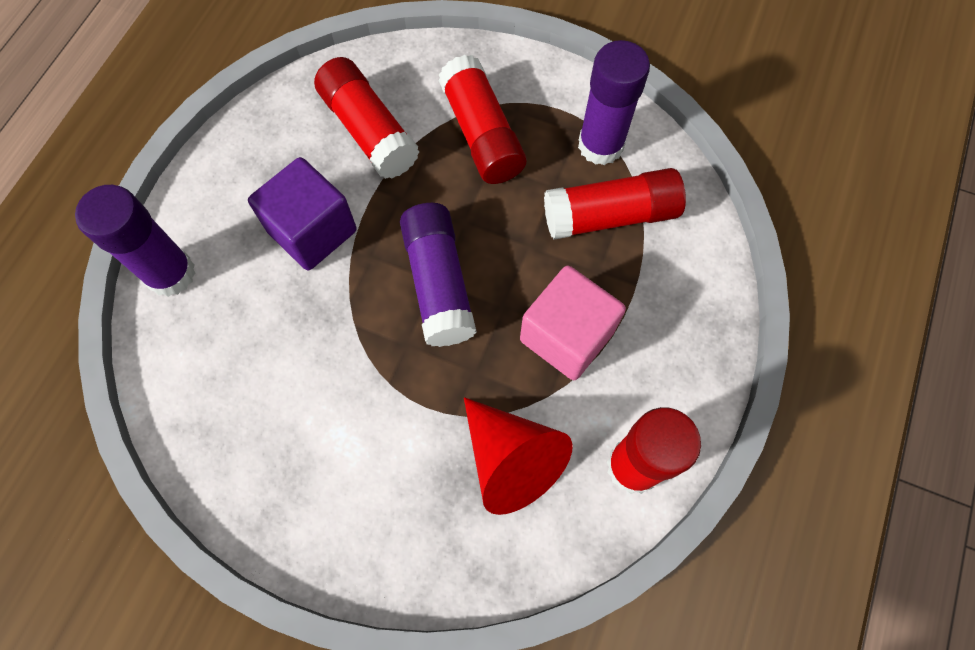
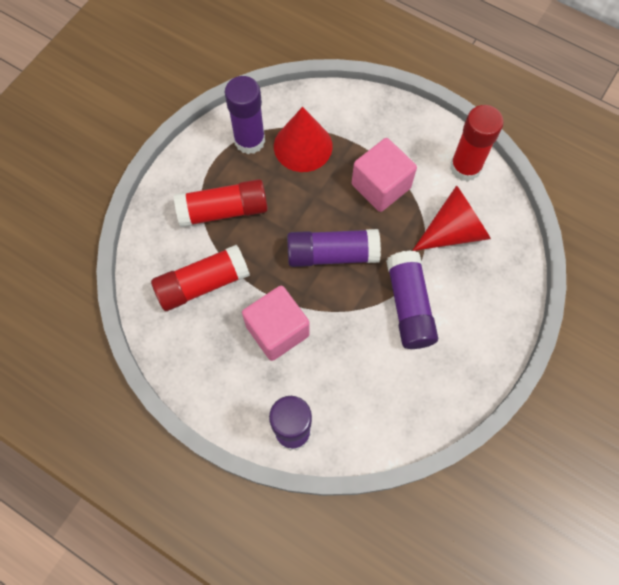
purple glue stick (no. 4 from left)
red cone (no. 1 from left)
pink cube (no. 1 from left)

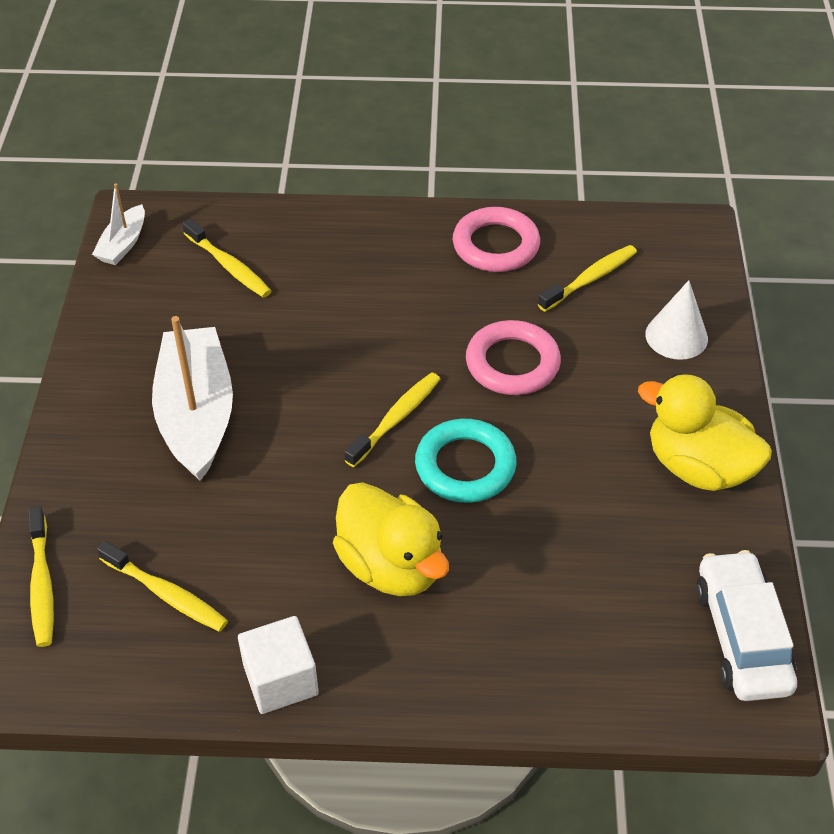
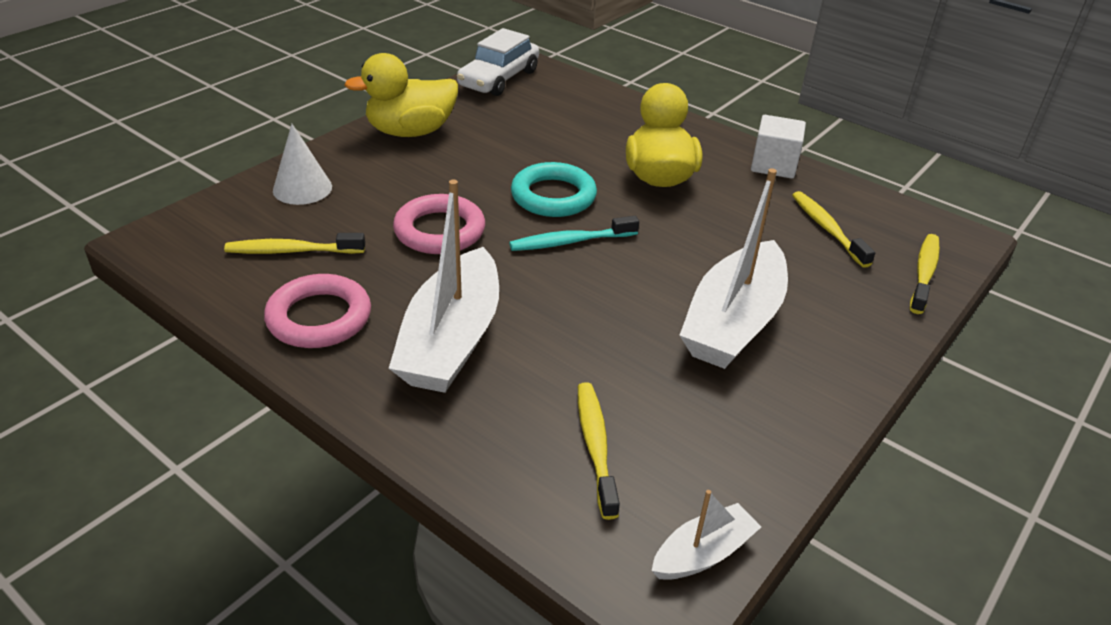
white boat (no. 1 from left)
turquoise toothbrush
yellow duck (no. 1 from left)

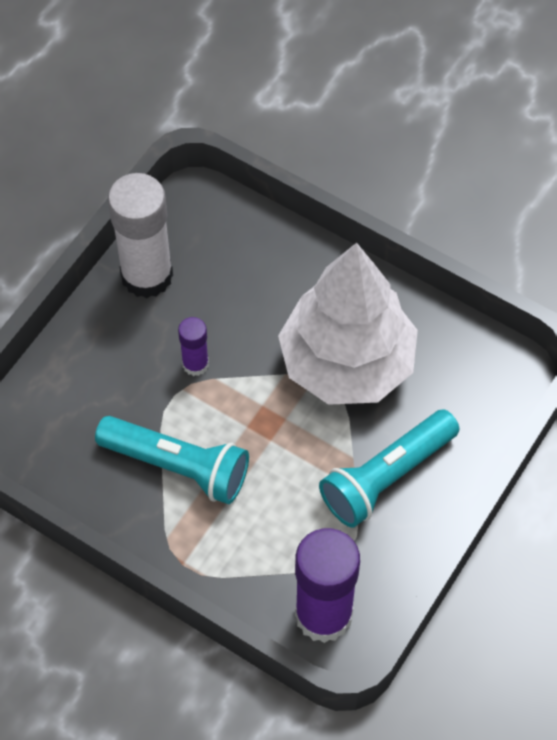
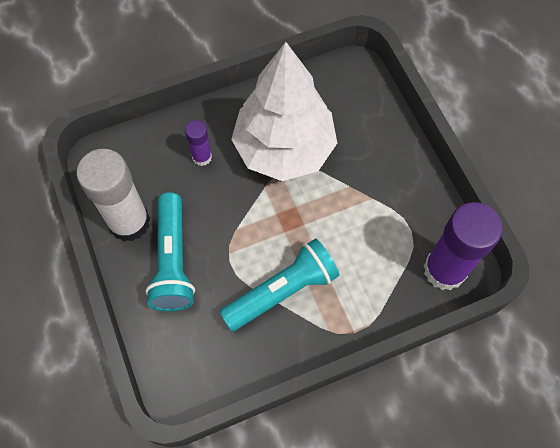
purple glue stick (no. 1 from left)
turquoise flashlight (no. 1 from left)

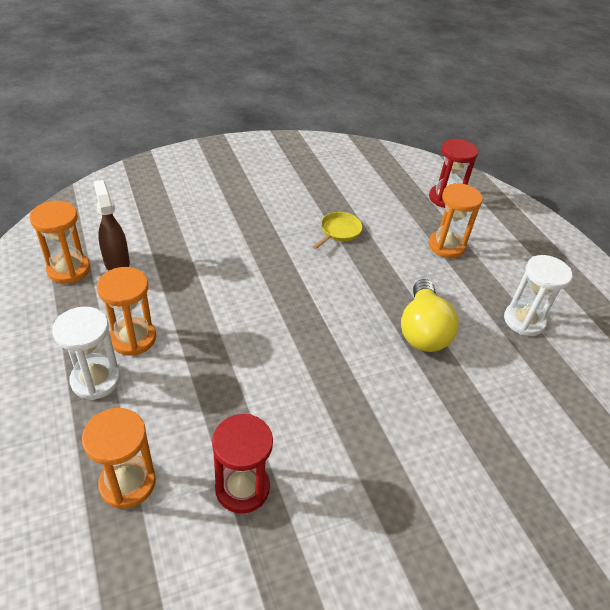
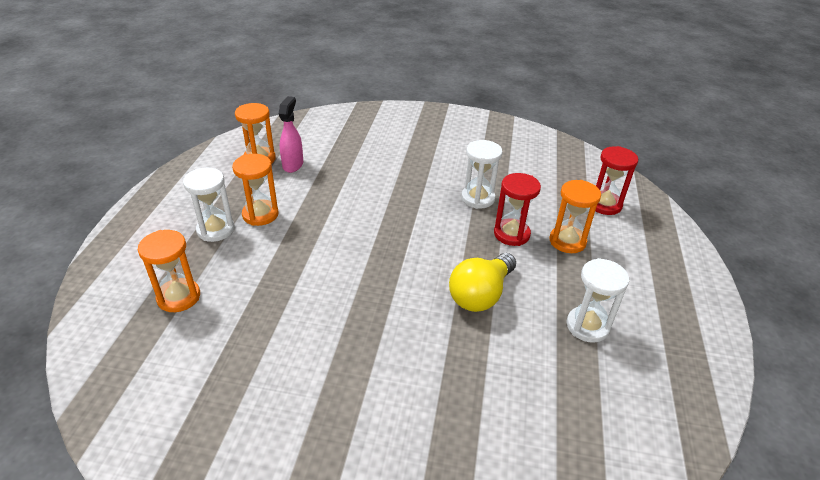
red hourglass (no. 1 from left)
white hourglass (no. 2 from left)
pink spray bottle

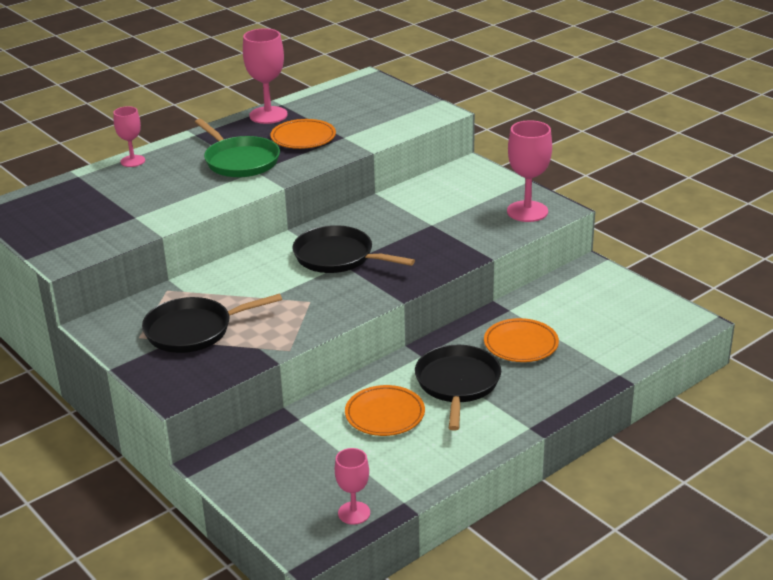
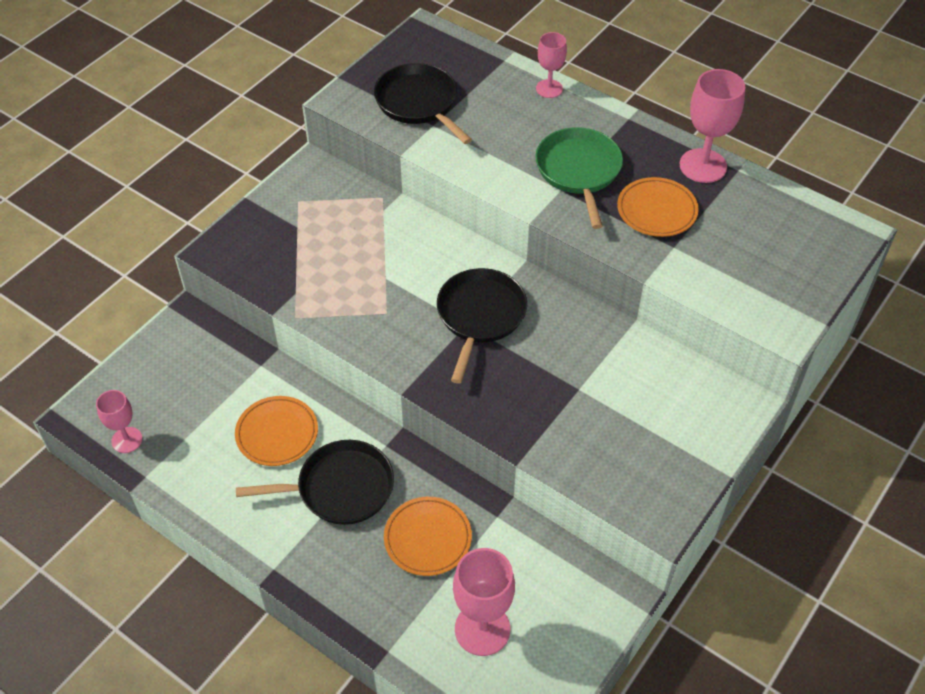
black pan (no. 2 from left)
pink goblet (no. 2 from left)
green pan

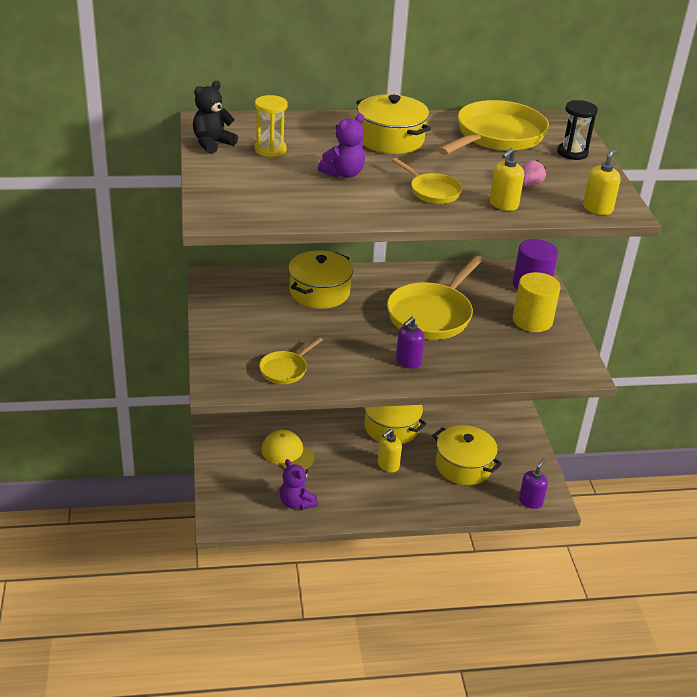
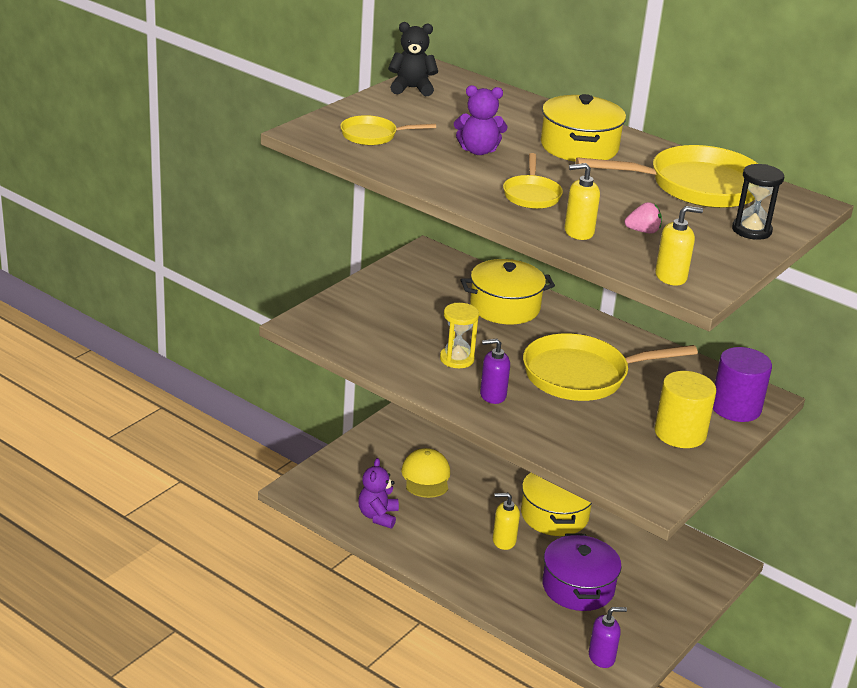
yellow hourglass
yellow pan (no. 1 from left)
purple pot

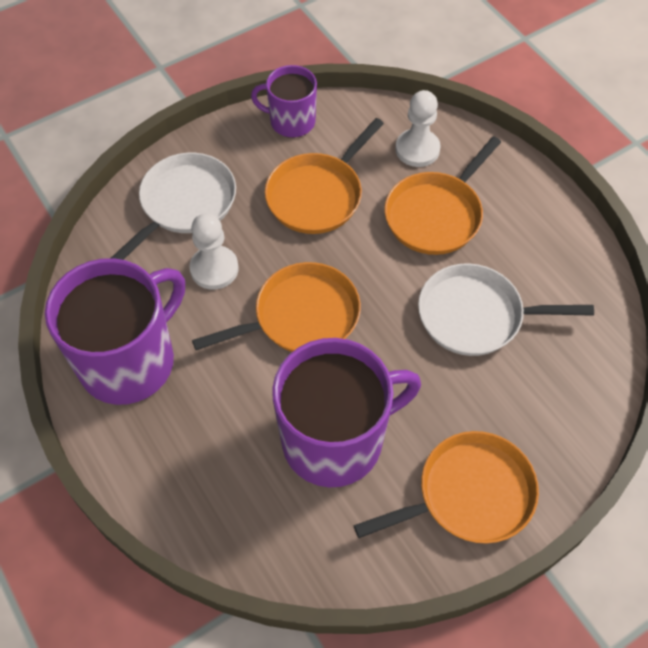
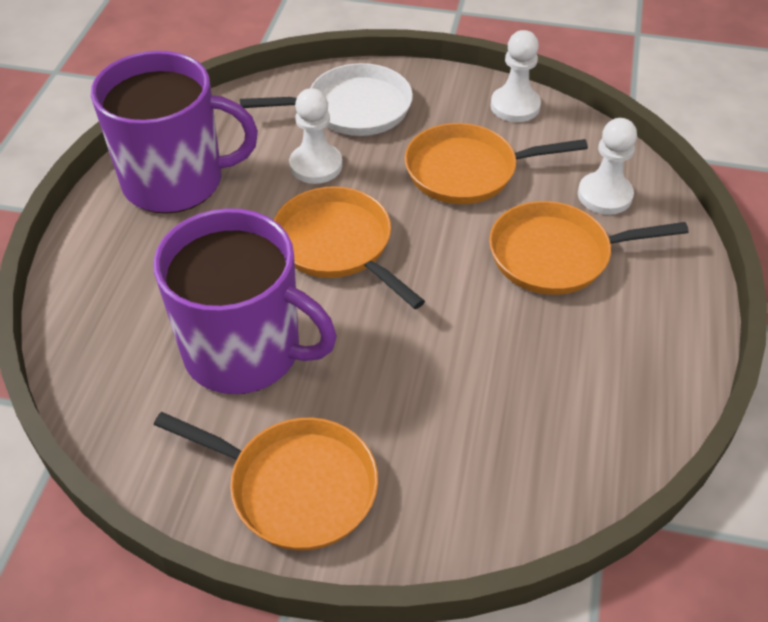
white pan (no. 2 from left in the first image)
white pawn (no. 2 from left)
orange pan (no. 2 from left)

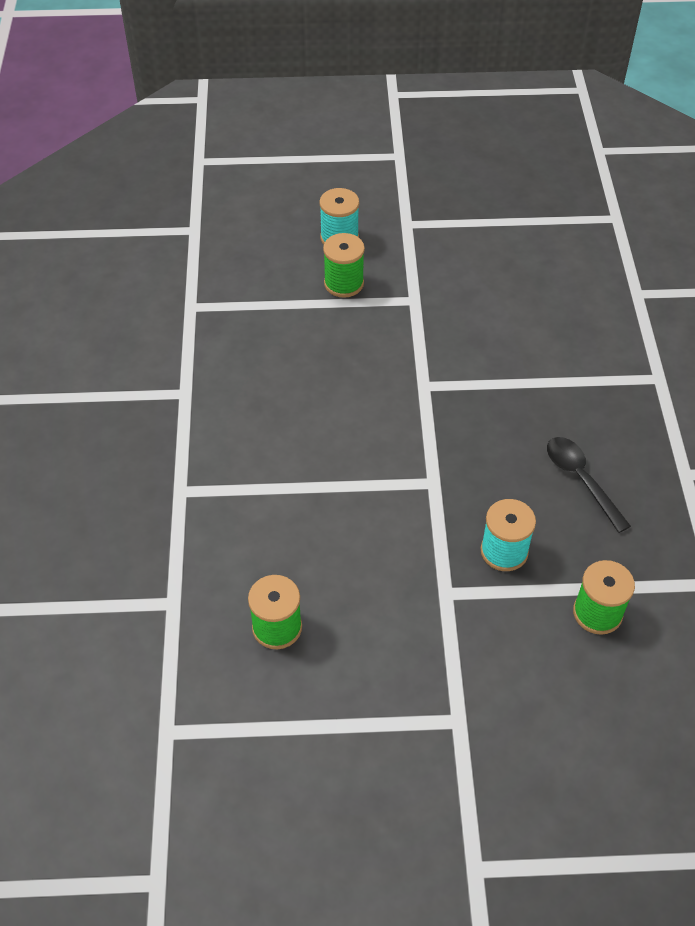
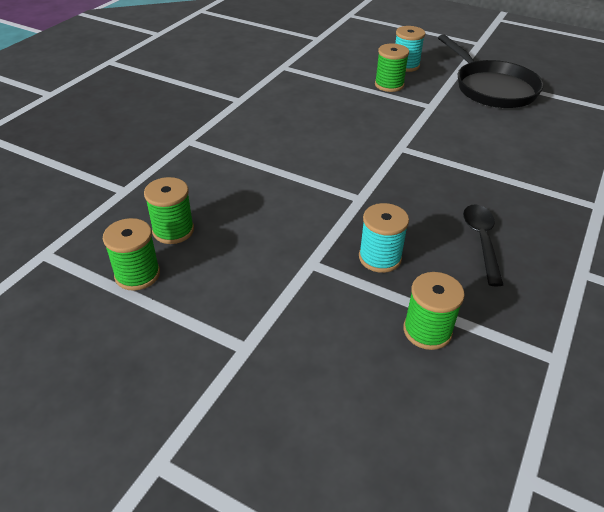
green spool (no. 1 from left)
black pan

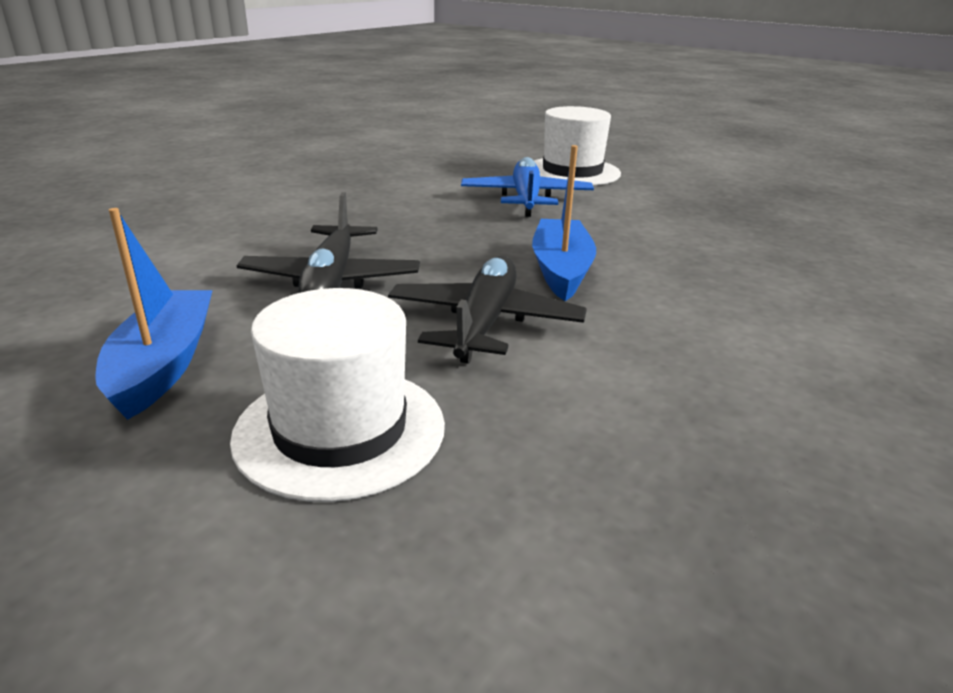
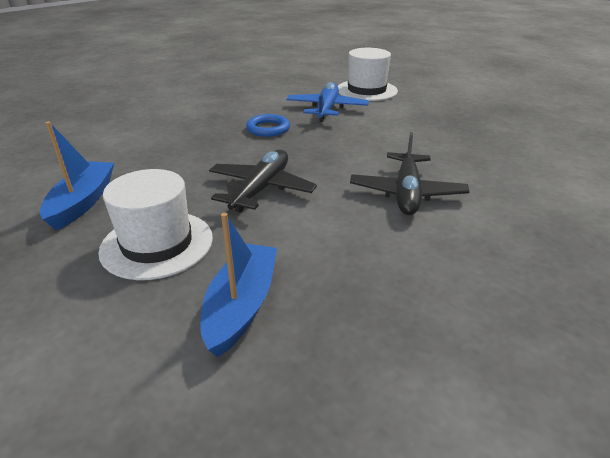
blue ring
black plane (no. 2 from left)
blue boat (no. 2 from left)

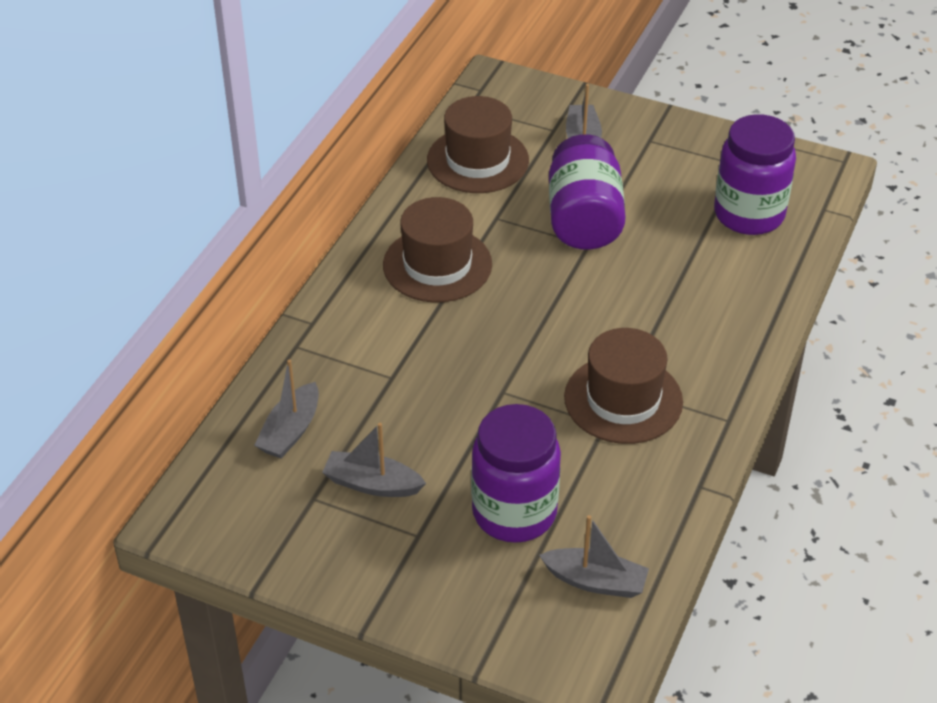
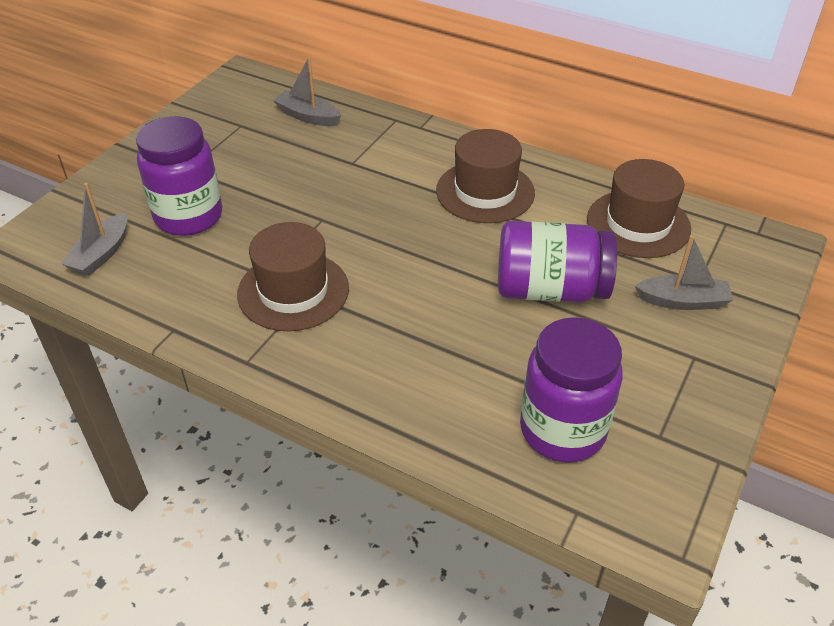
grey boat (no. 2 from left in the first image)

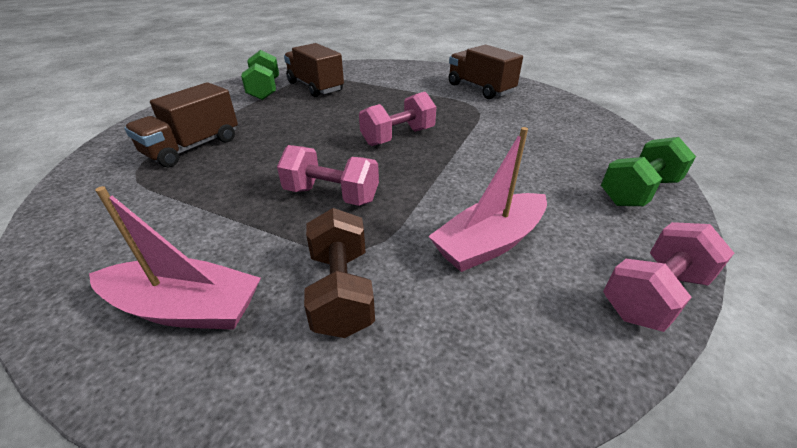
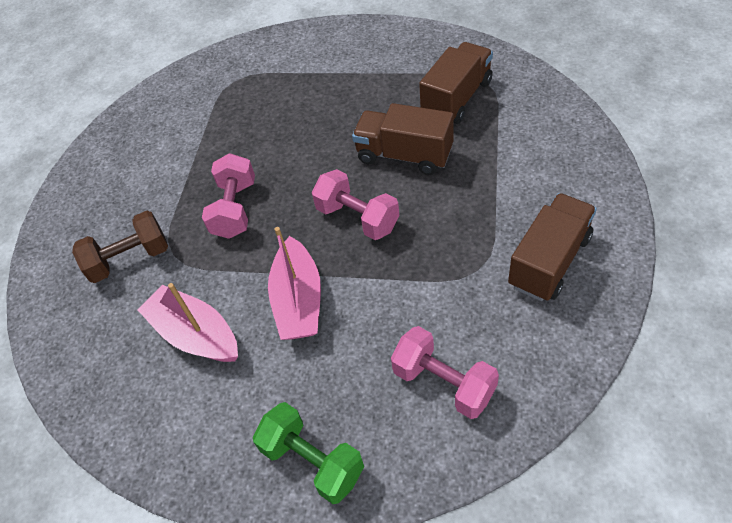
green dumbbell (no. 1 from left in the first image)
pink boat (no. 2 from left)
brown truck (no. 1 from left)
pink dumbbell (no. 3 from left)

